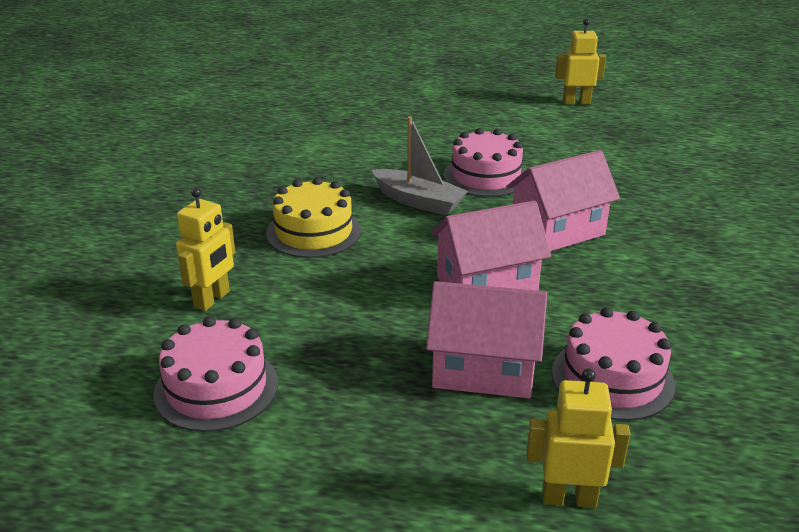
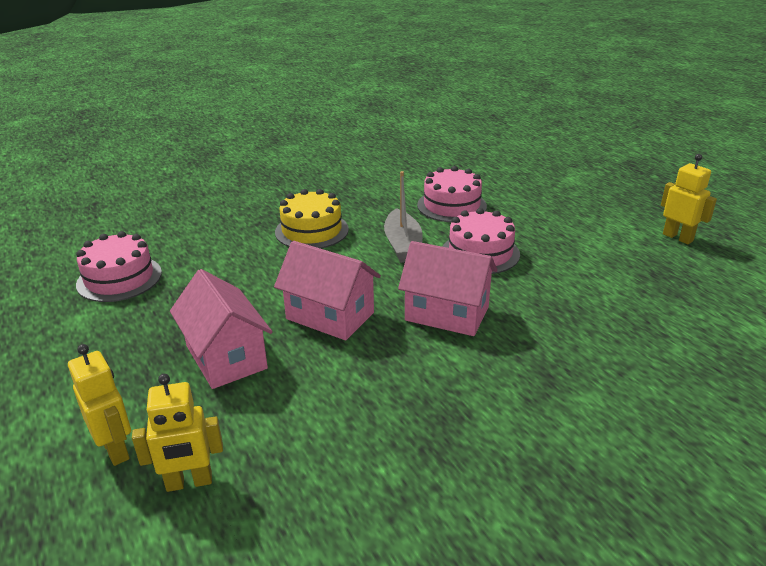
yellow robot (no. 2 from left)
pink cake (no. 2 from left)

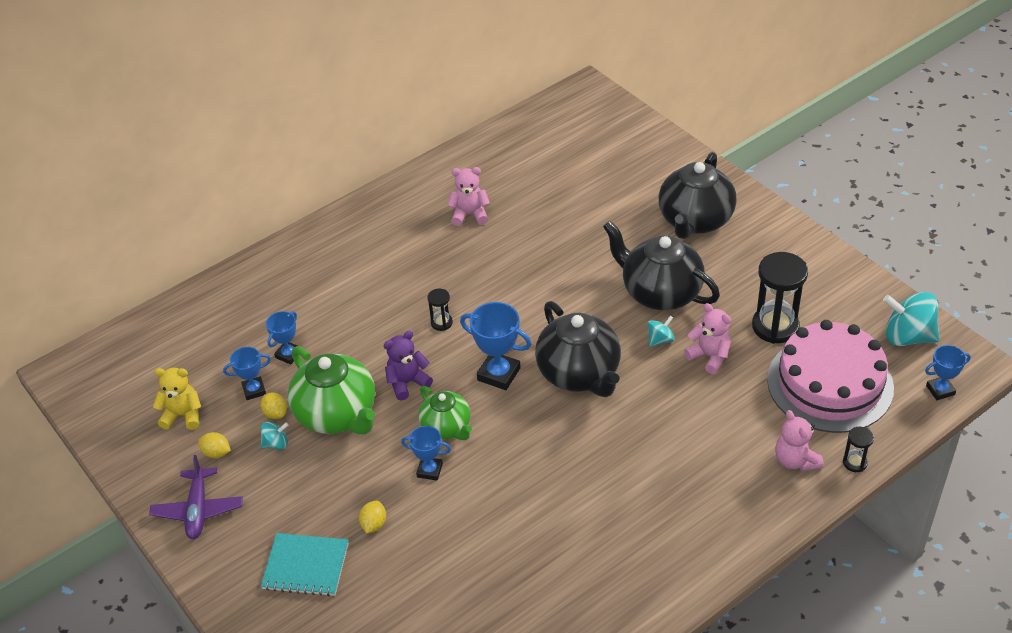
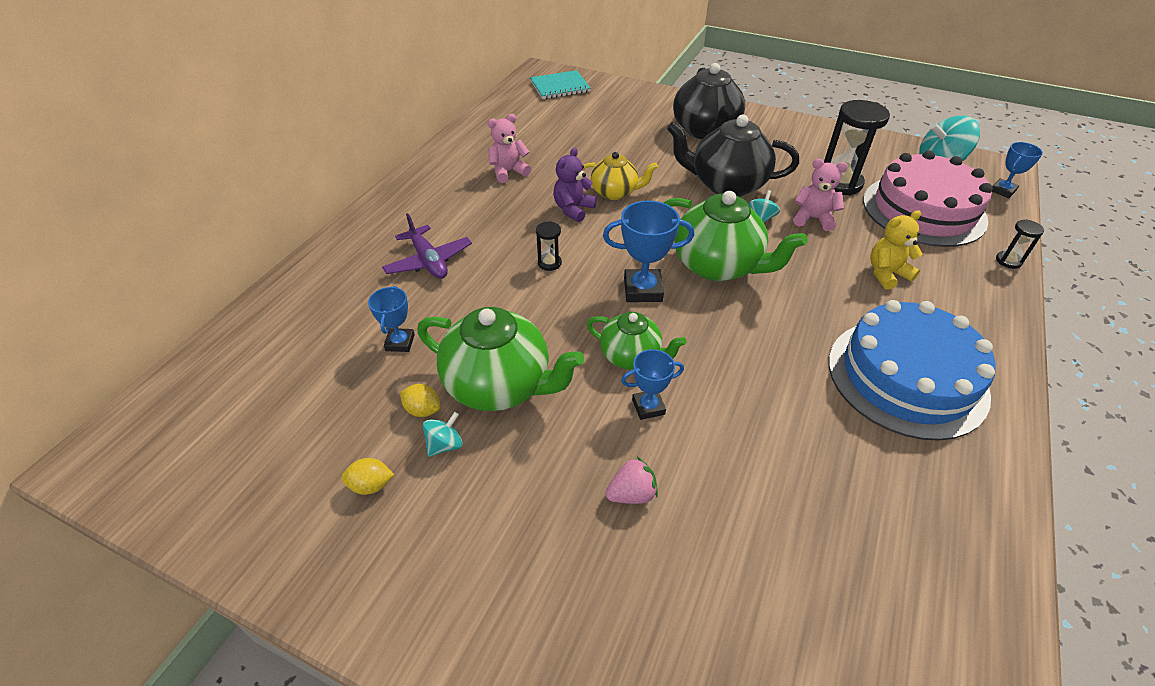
blue trophy (no. 1 from left in the first image)
pink teddy bear (no. 3 from left in the first image)
yellow teapot
blue cake
purple plane
yellow teddy bear
turquoise notebook
purple teddy bear
pink strawberry
green teapot (no. 3 from left)

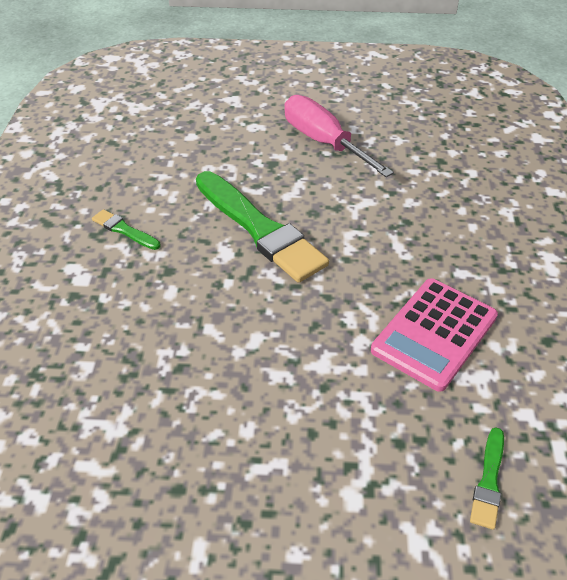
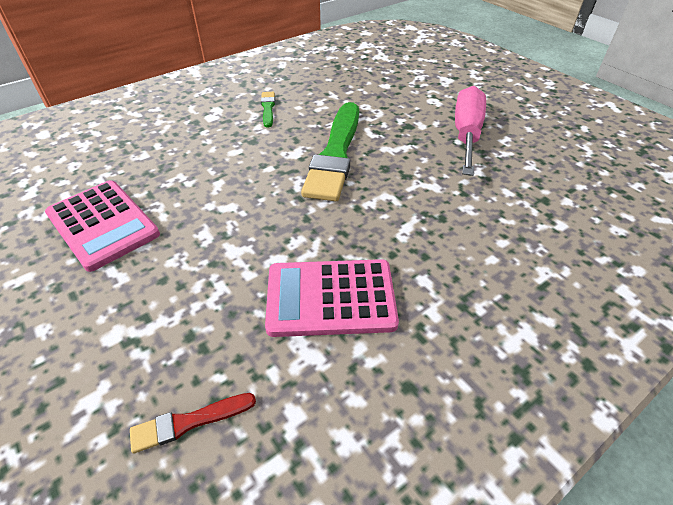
pink calculator (no. 1 from left)
red brush

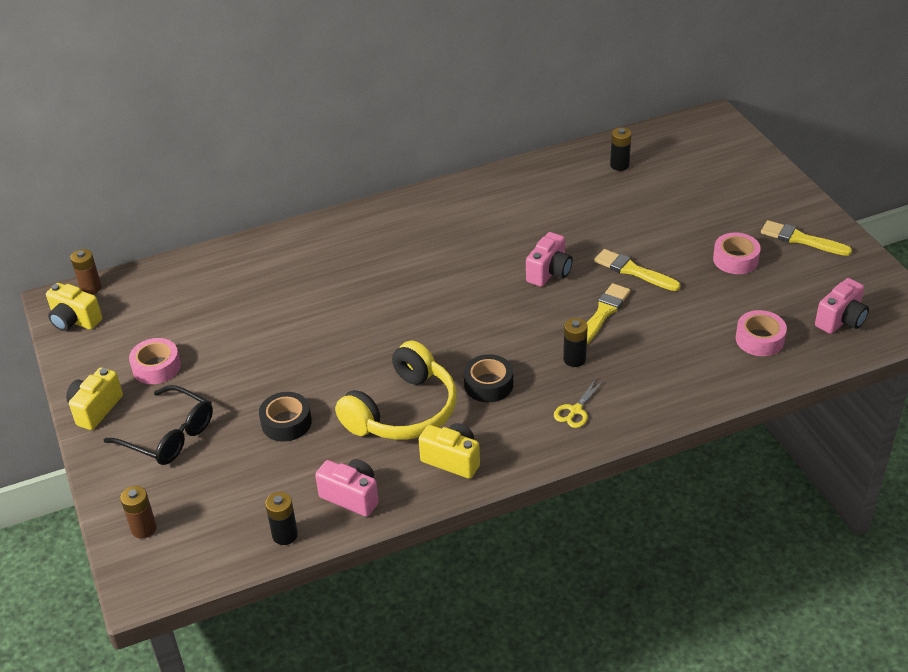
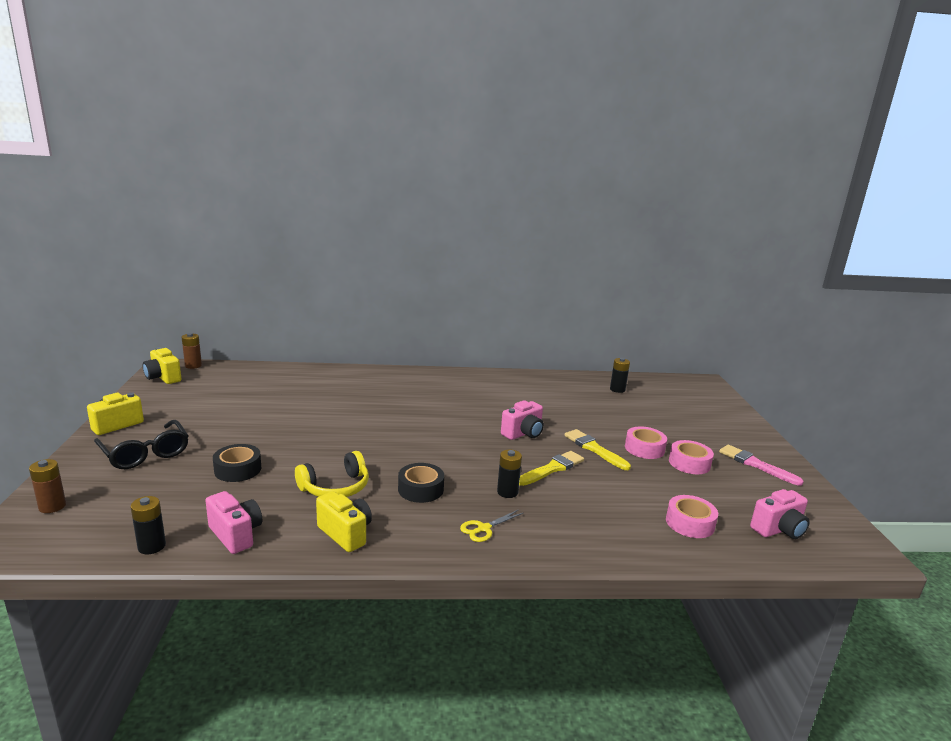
pink tape (no. 1 from left)
pink brush
yellow headphones

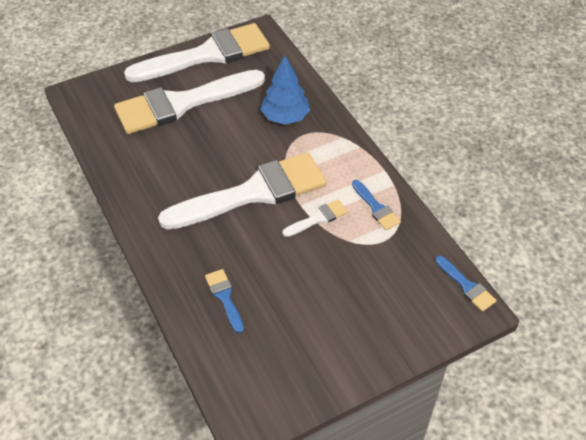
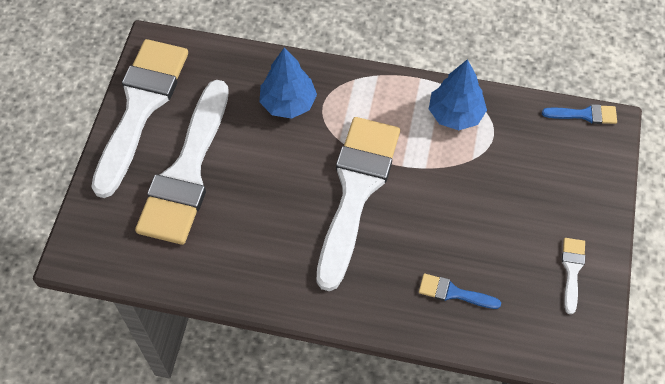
white brush (no. 4 from left)
blue tree (no. 2 from left)

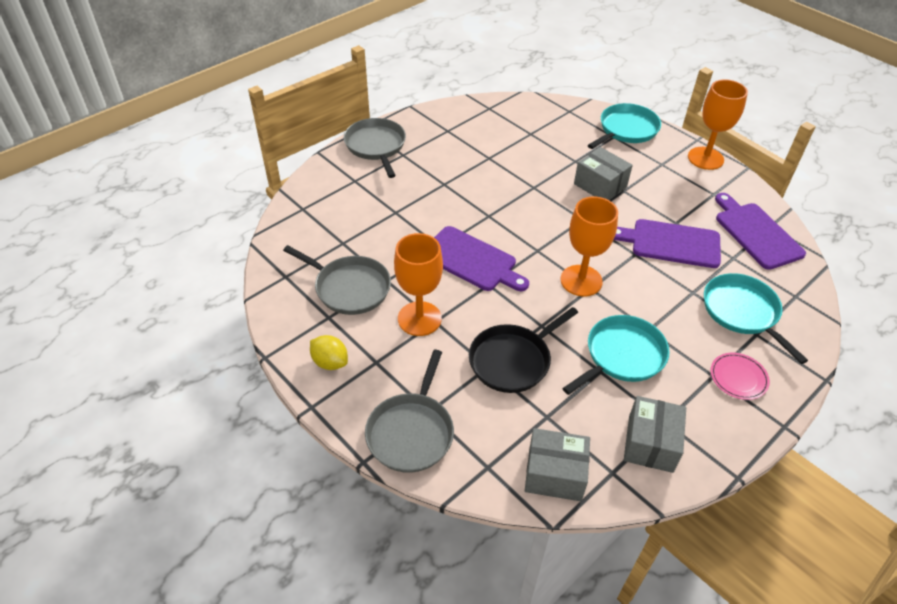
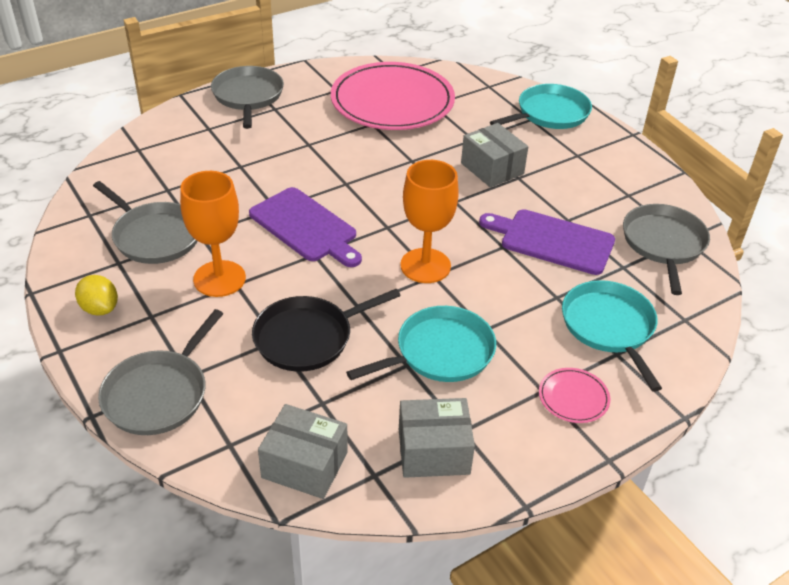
orange goblet (no. 3 from left in the first image)
pink plate (no. 1 from left)
grey pan (no. 4 from left)
grey box (no. 2 from left)

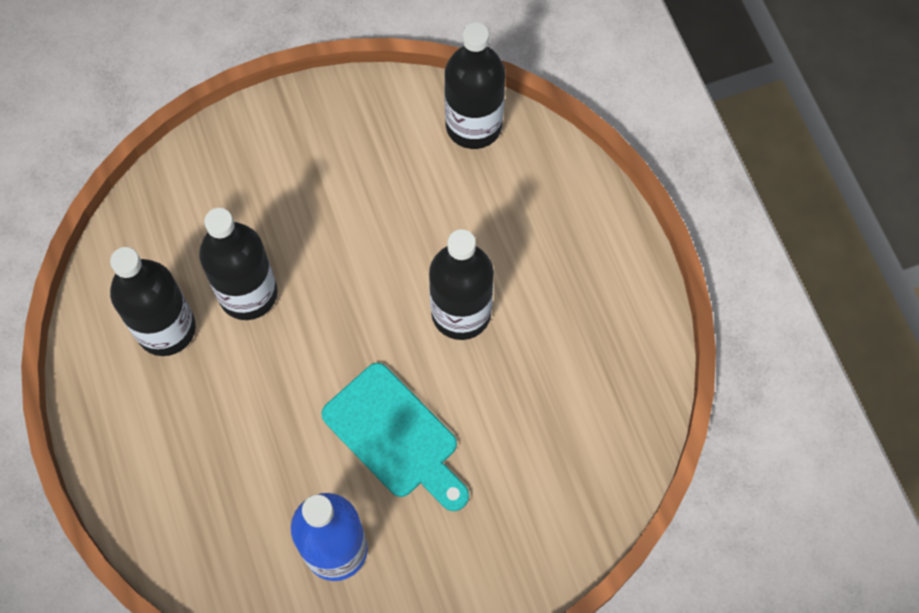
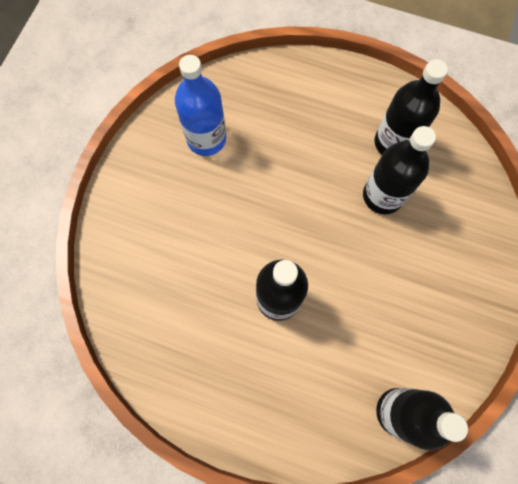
turquoise cutting board

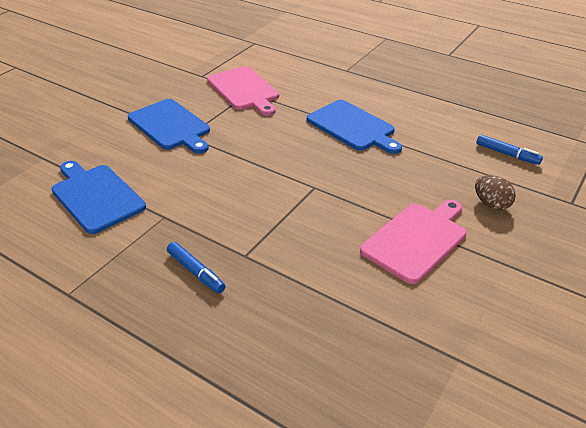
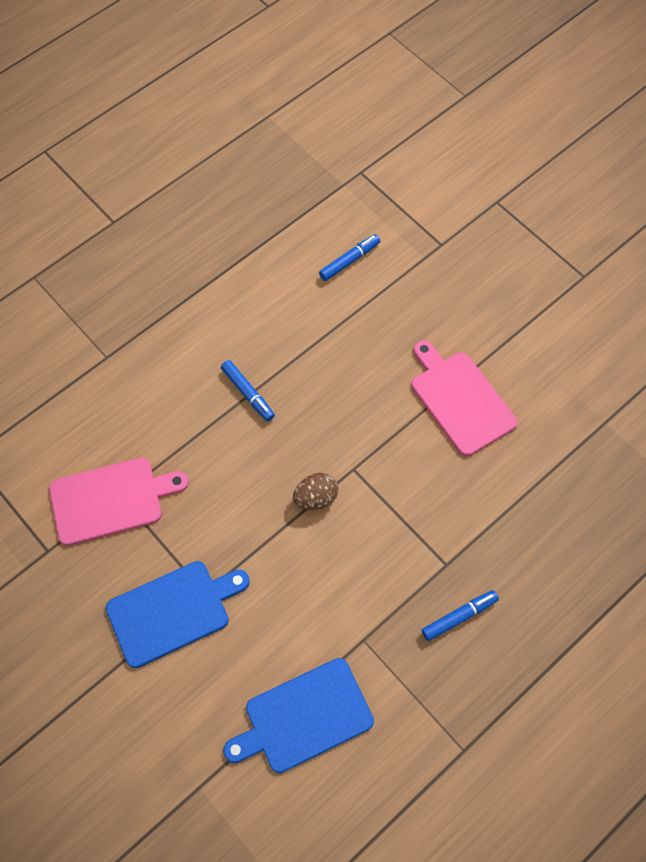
brown egg
blue marker (no. 1 from left)

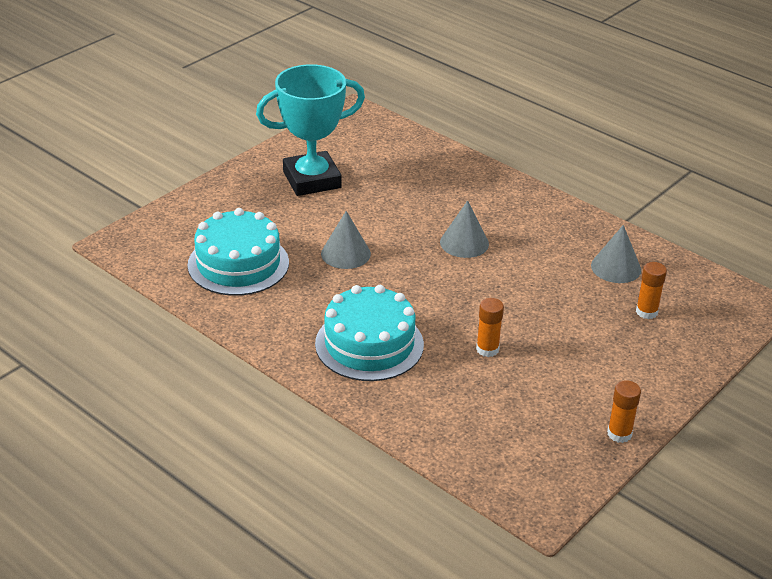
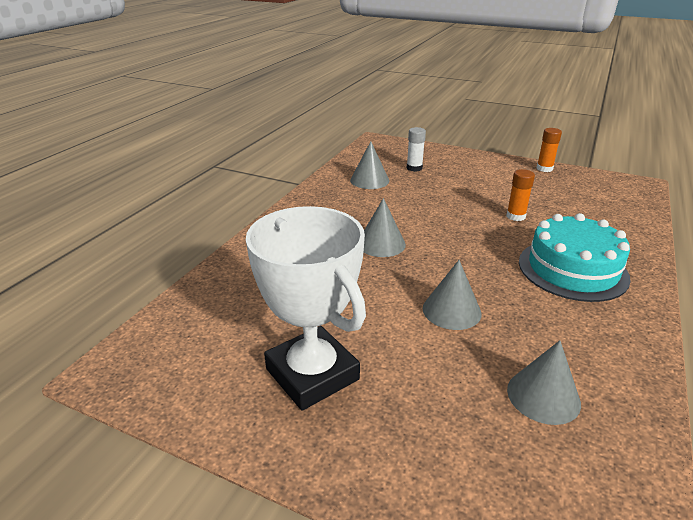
grey cone (no. 4 from left)
white trophy
white glue stick

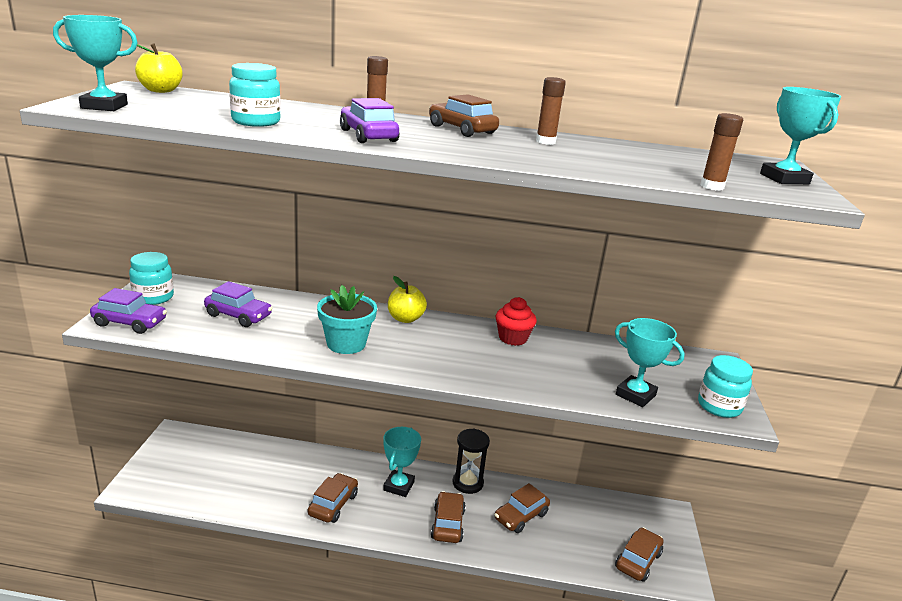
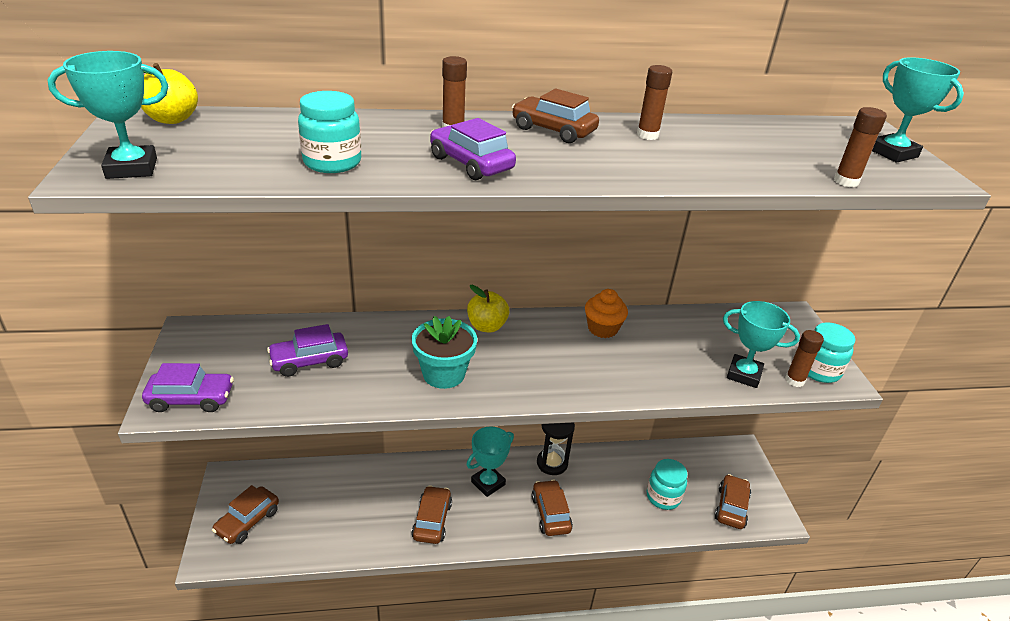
brown glue stick (no. 3 from left)
turquoise jar (no. 2 from left)
brown car (no. 1 from left)
orange cupcake
purple car (no. 2 from left)
turquoise trophy (no. 2 from left)

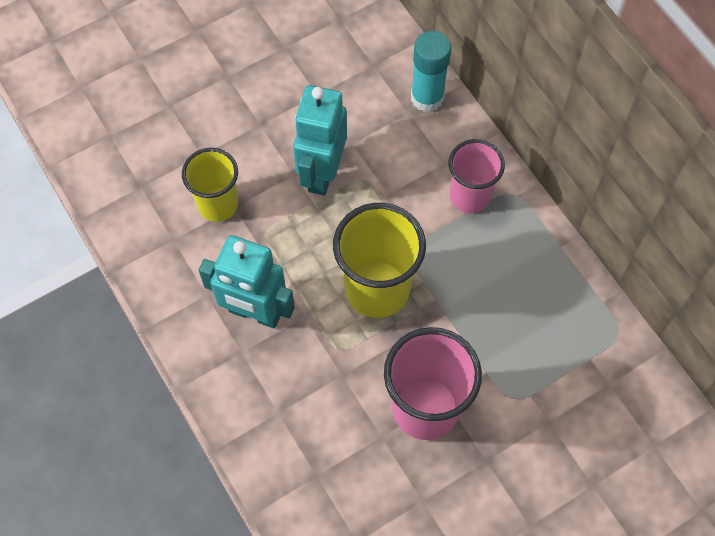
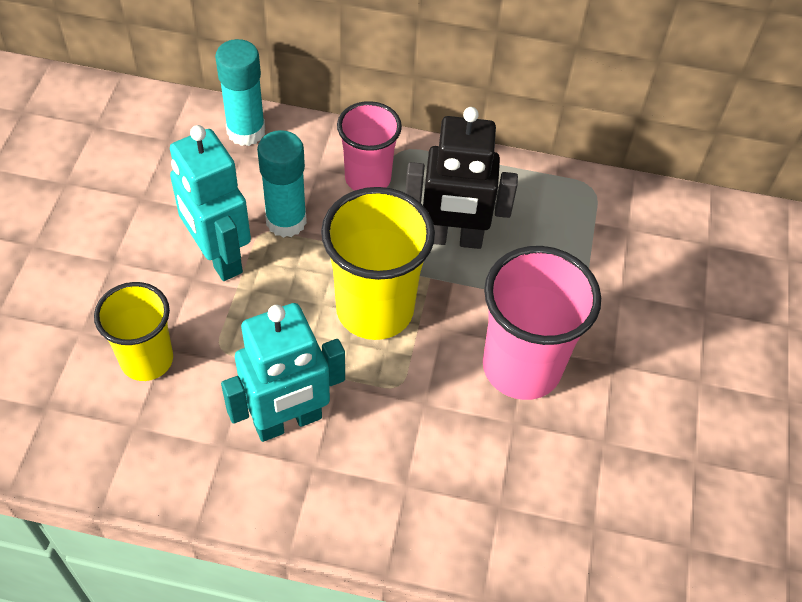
turquoise glue stick (no. 2 from left)
black robot

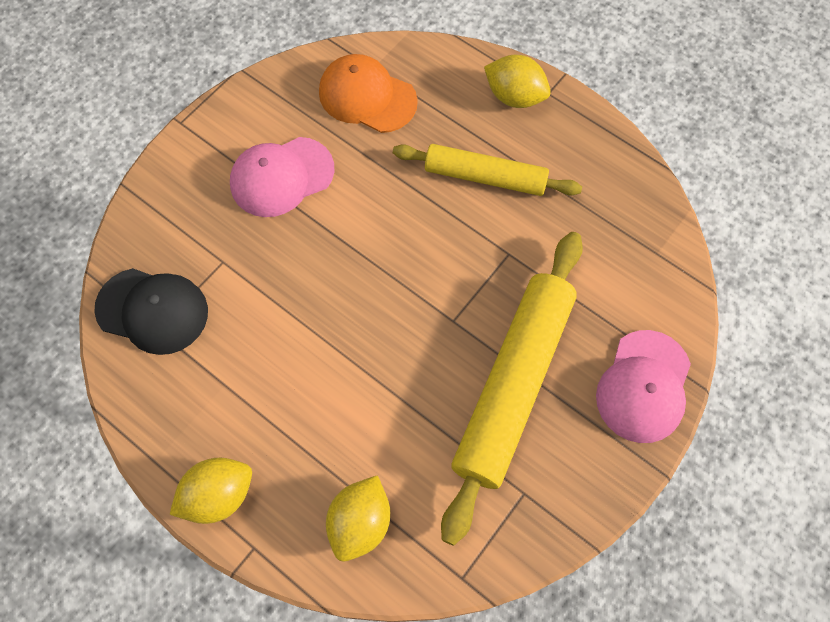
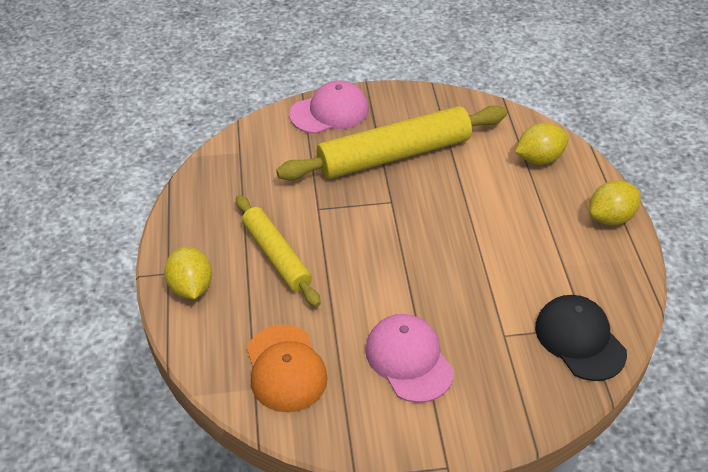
yellow lemon (no. 3 from left)
pink cap (no. 2 from left)

